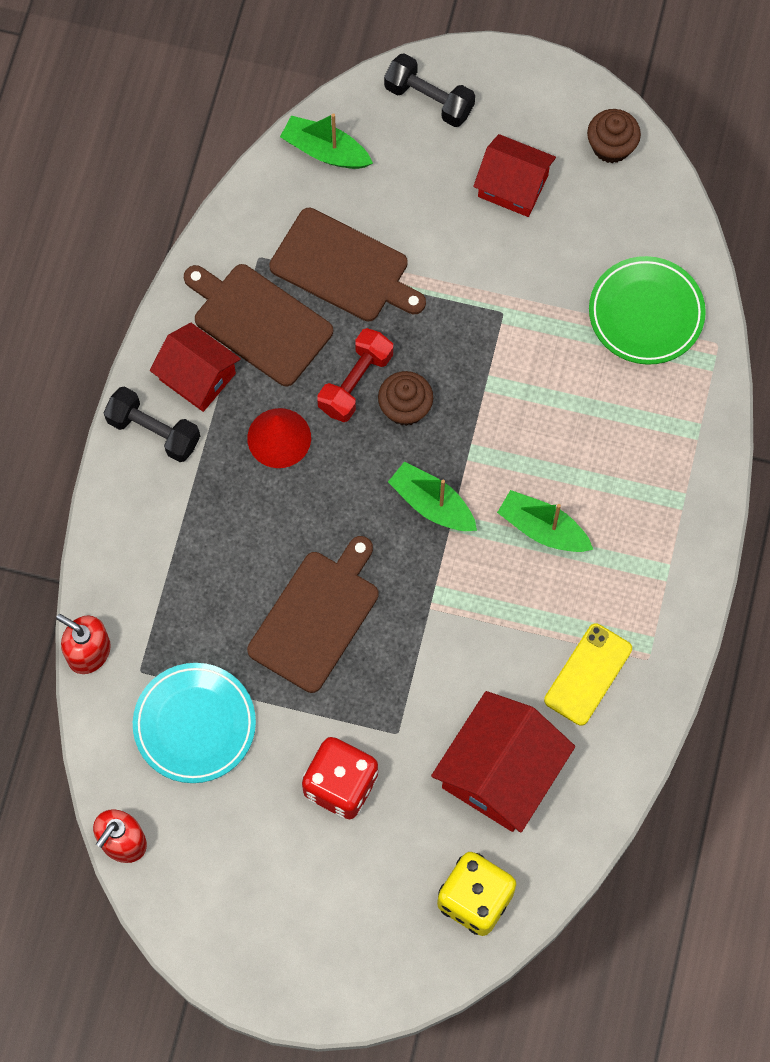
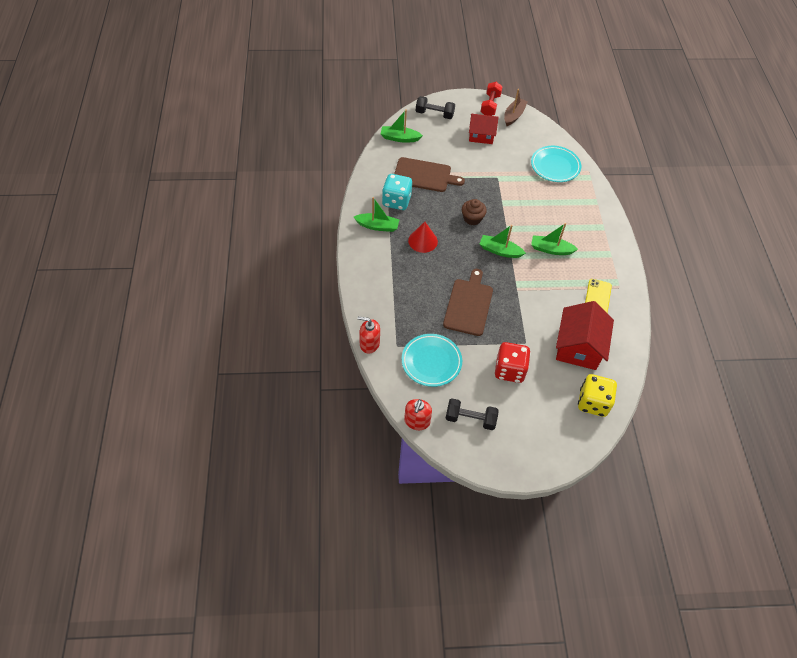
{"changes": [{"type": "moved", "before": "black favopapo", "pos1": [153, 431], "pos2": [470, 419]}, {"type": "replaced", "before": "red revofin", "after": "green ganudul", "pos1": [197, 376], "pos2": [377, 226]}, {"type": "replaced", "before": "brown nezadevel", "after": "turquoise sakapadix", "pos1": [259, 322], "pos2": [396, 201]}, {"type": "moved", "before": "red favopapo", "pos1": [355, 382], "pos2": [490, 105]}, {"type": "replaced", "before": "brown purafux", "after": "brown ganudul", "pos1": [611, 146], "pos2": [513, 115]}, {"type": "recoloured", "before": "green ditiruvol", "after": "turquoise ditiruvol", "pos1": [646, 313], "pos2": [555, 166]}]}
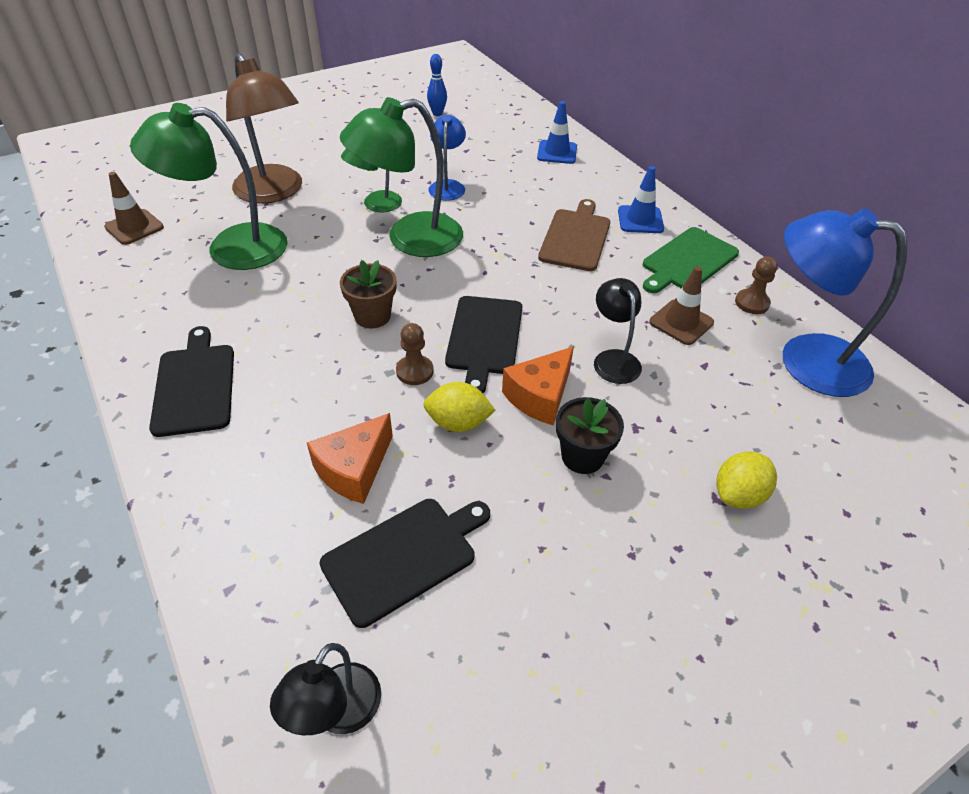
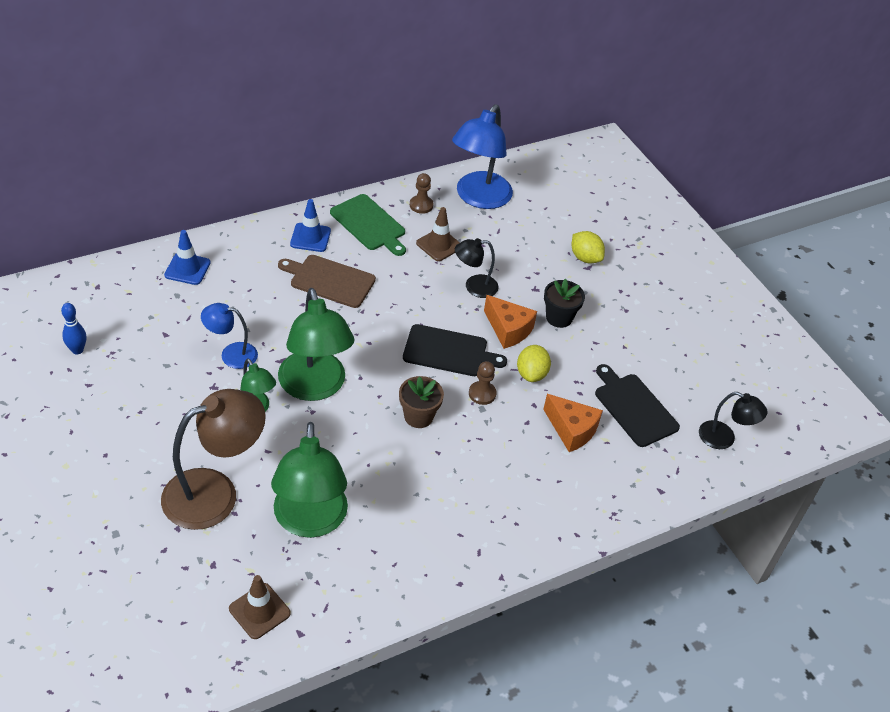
{"changes": [{"type": "removed", "before": "black nezadevel", "pos1": [195, 385]}]}
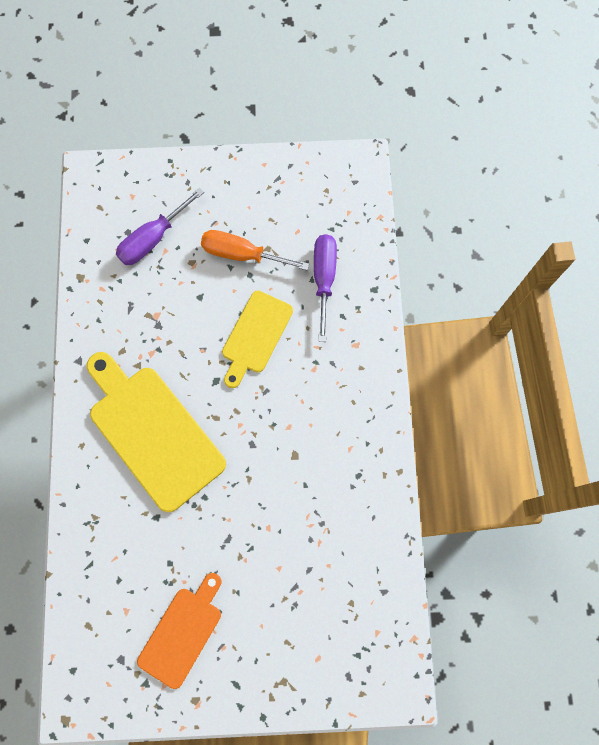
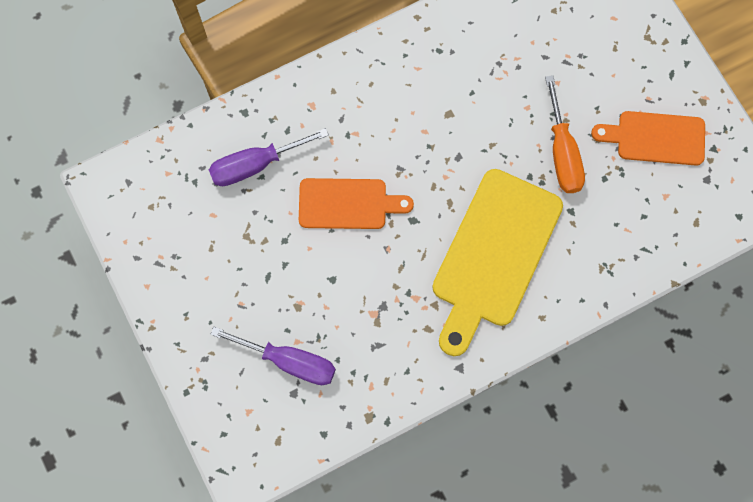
{"changes": [{"type": "moved", "before": "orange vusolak", "pos1": [242, 254], "pos2": [562, 153]}, {"type": "recoloured", "before": "yellow nezadevel", "after": "orange nezadevel", "pos1": [255, 335], "pos2": [347, 204]}]}
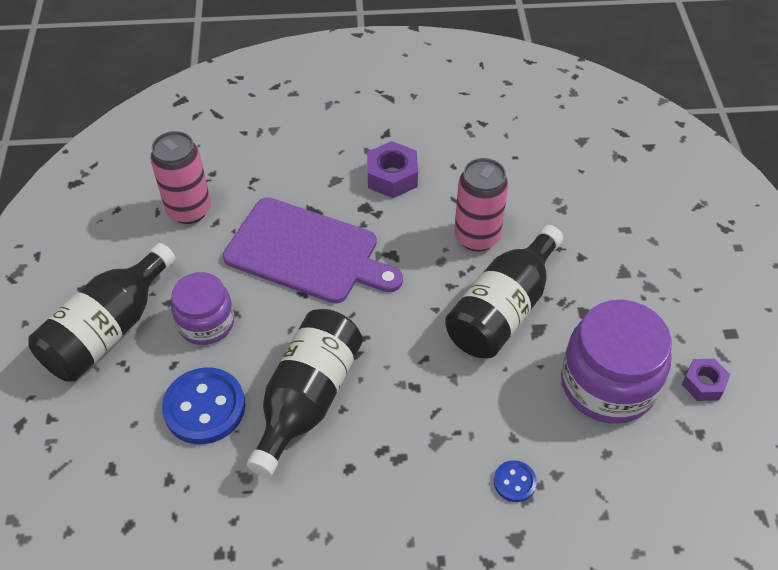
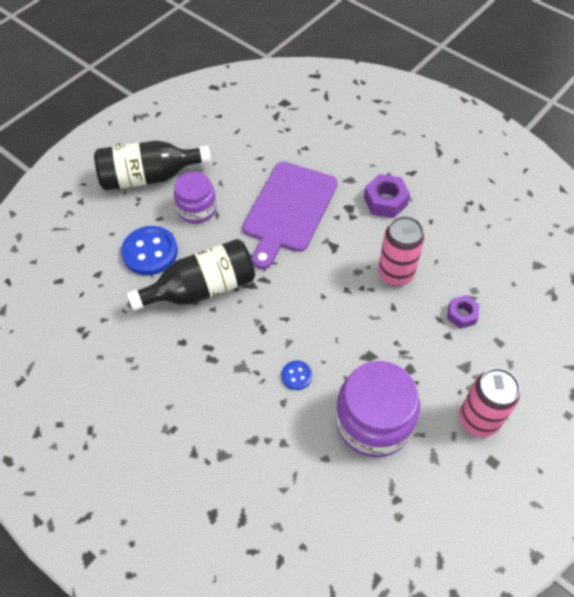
{"changes": [{"type": "moved", "before": "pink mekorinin", "pos1": [189, 210], "pos2": [478, 419]}, {"type": "turned", "before": "purple nezadevel", "pos1": [307, 252], "pos2": [288, 210], "turn": 45}, {"type": "removed", "before": "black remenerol", "pos1": [503, 309]}, {"type": "moved", "before": "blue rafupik", "pos1": [514, 482], "pos2": [296, 376]}, {"type": "moved", "before": "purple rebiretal", "pos1": [703, 383], "pos2": [461, 314]}]}
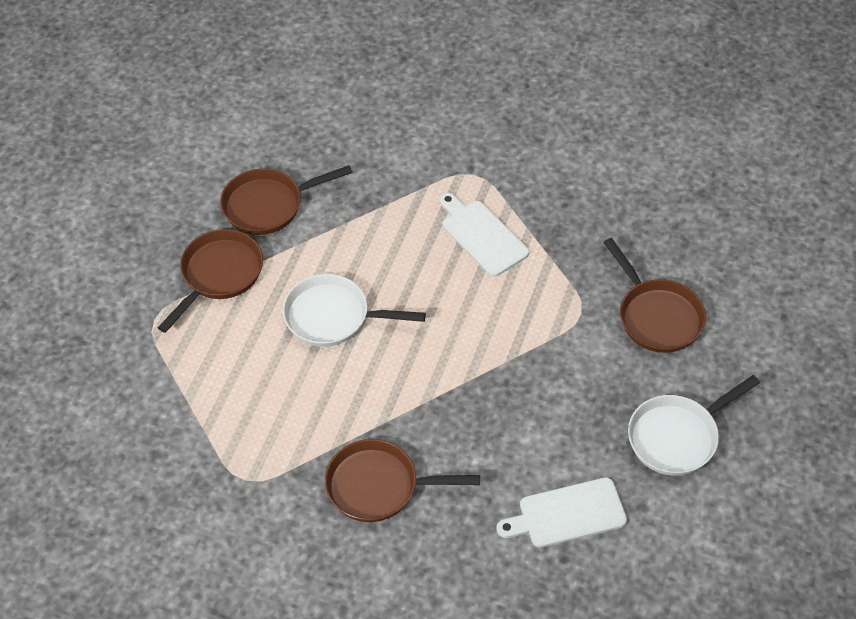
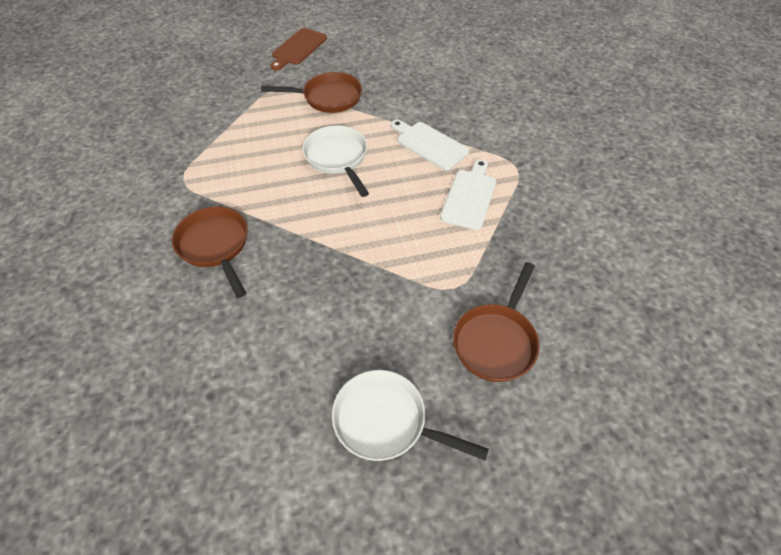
{"changes": [{"type": "removed", "before": "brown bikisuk", "pos1": [268, 205]}, {"type": "moved", "before": "white nezadevel", "pos1": [567, 514], "pos2": [429, 144]}, {"type": "added", "after": "brown nezadevel", "pos2": [298, 48]}]}
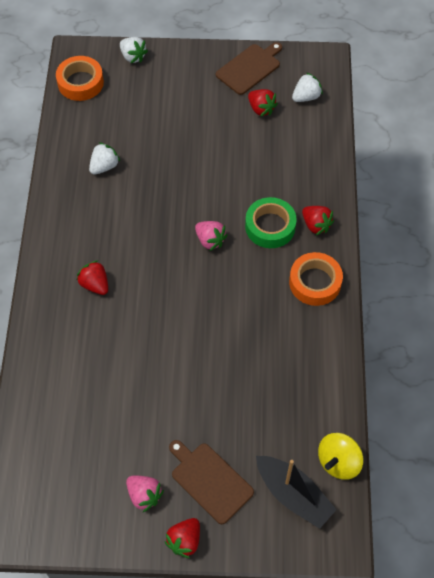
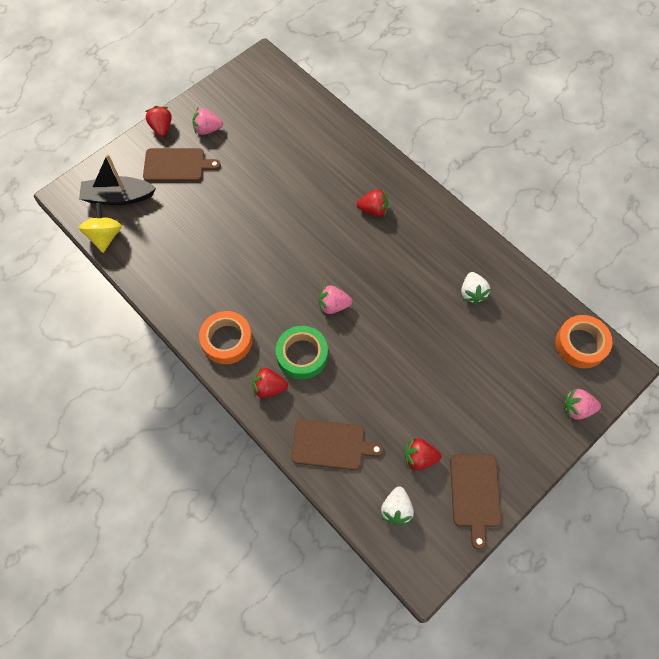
{"changes": [{"type": "recoloured", "before": "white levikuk", "after": "pink levikuk", "pos1": [133, 56], "pos2": [577, 408]}, {"type": "added", "after": "brown nezadevel", "pos2": [331, 444]}]}
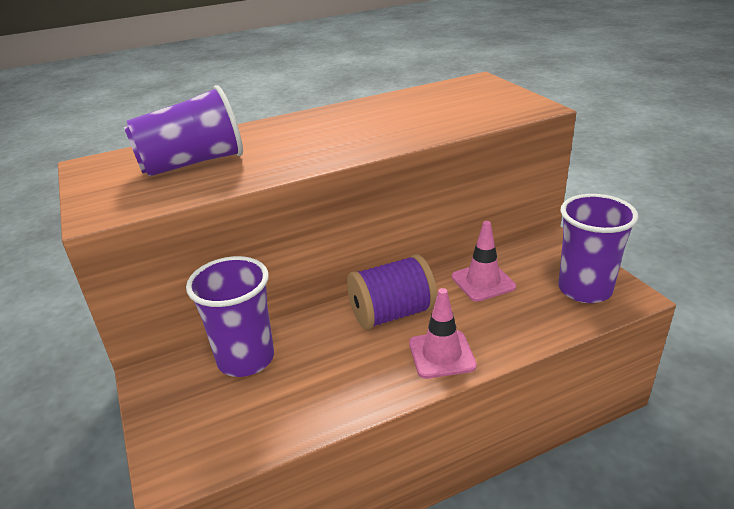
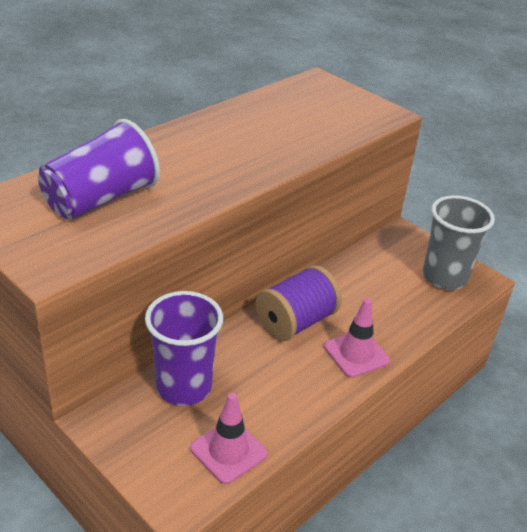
{"changes": [{"type": "moved", "before": "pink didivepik", "pos1": [483, 282], "pos2": [228, 451]}, {"type": "recoloured", "before": "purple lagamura", "after": "grey lagamura", "pos1": [584, 289], "pos2": [444, 277]}]}
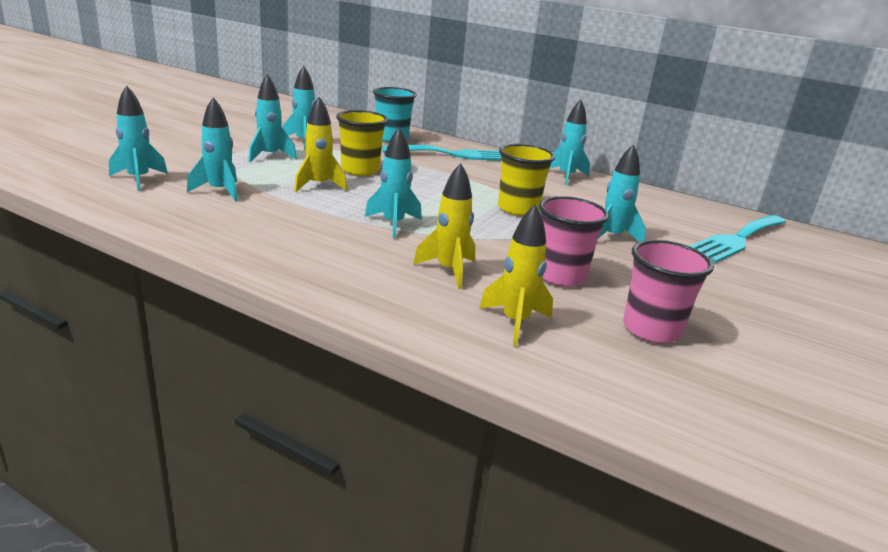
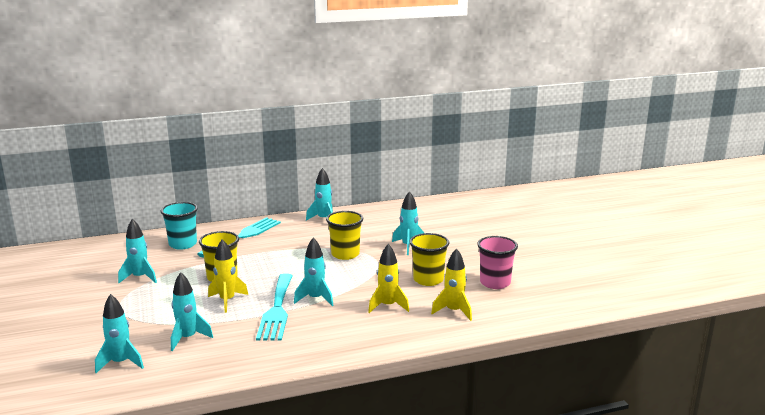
{"changes": [{"type": "removed", "before": "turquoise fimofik", "pos1": [270, 156]}, {"type": "recoloured", "before": "pink lagamura", "after": "yellow lagamura", "pos1": [560, 276], "pos2": [428, 280]}, {"type": "moved", "before": "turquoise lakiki", "pos1": [736, 239], "pos2": [277, 310]}]}
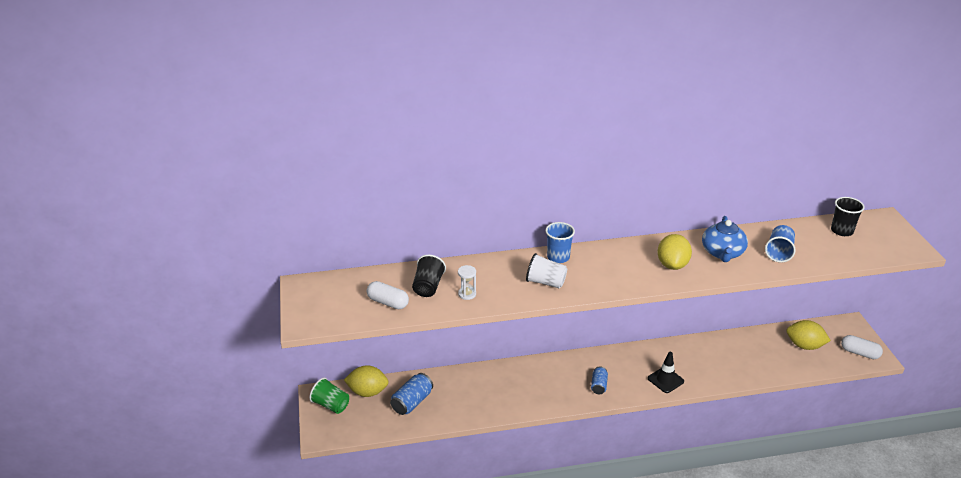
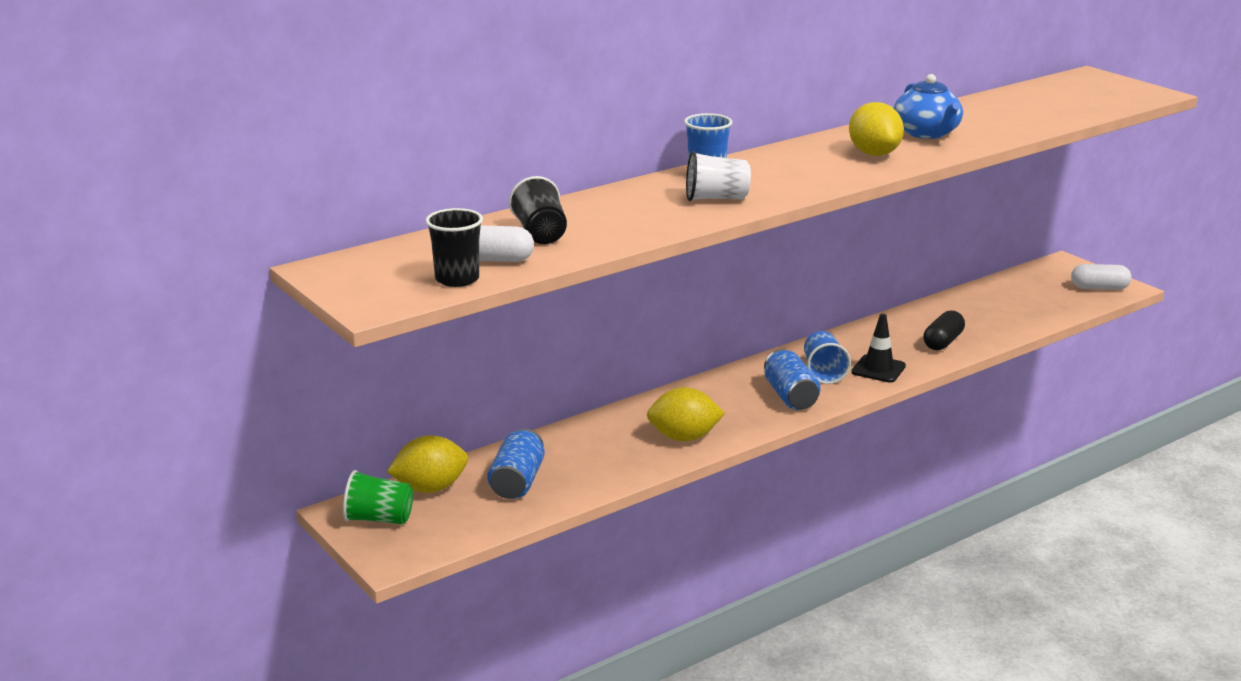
{"changes": [{"type": "removed", "before": "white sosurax", "pos1": [467, 294]}, {"type": "resized", "before": "blue mekorinin", "pos1": [598, 385], "pos2": [790, 396], "scale": 1.57}, {"type": "moved", "before": "blue lagamura", "pos1": [779, 252], "pos2": [823, 372]}, {"type": "moved", "before": "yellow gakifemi", "pos1": [804, 346], "pos2": [684, 437]}, {"type": "moved", "before": "black lagamura", "pos1": [842, 231], "pos2": [457, 279]}, {"type": "added", "after": "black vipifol", "pos2": [943, 342]}]}
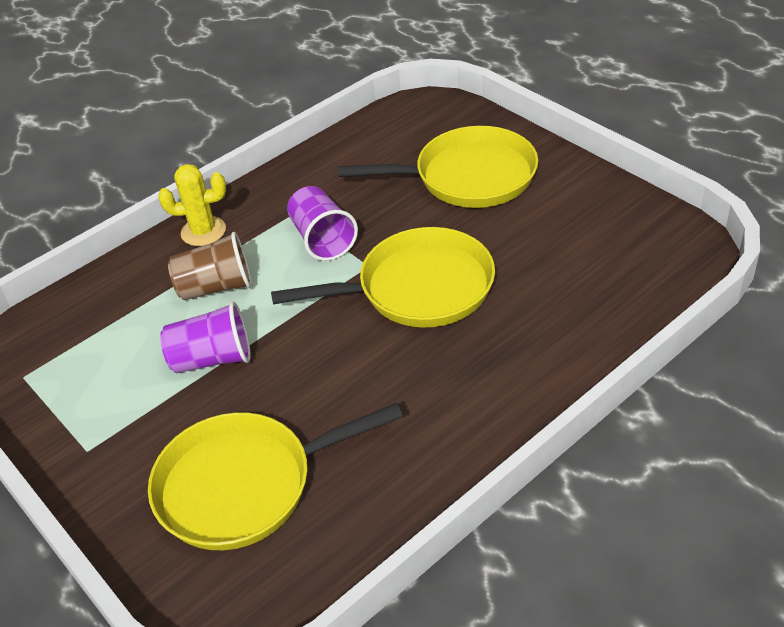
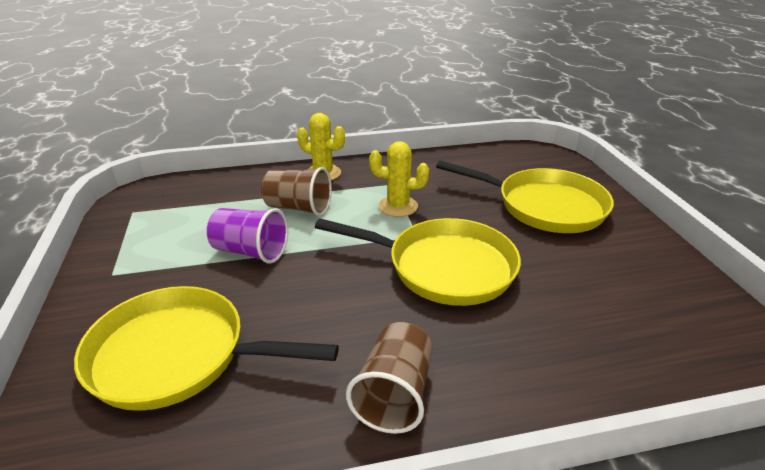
{"changes": [{"type": "replaced", "before": "purple lagamura", "after": "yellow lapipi", "pos1": [322, 239], "pos2": [398, 206]}, {"type": "added", "after": "brown lagamura", "pos2": [394, 394]}]}
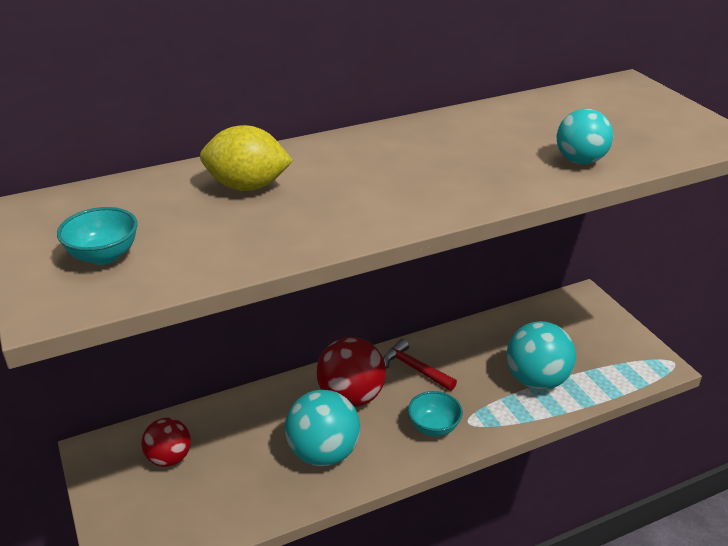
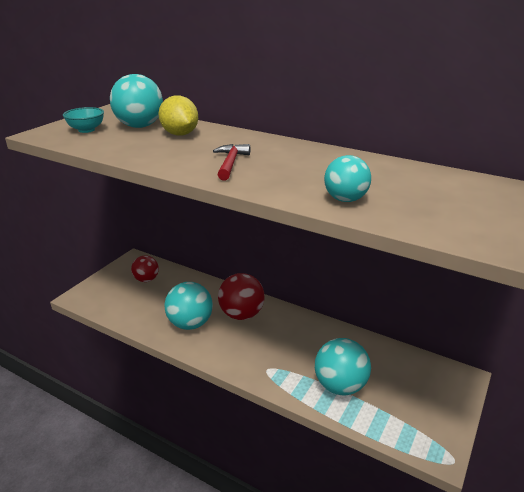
{"changes": [{"type": "moved", "before": "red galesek", "pos1": [415, 368], "pos2": [230, 163]}, {"type": "removed", "before": "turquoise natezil", "pos1": [434, 427]}, {"type": "added", "after": "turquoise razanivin", "pos2": [139, 126]}]}
